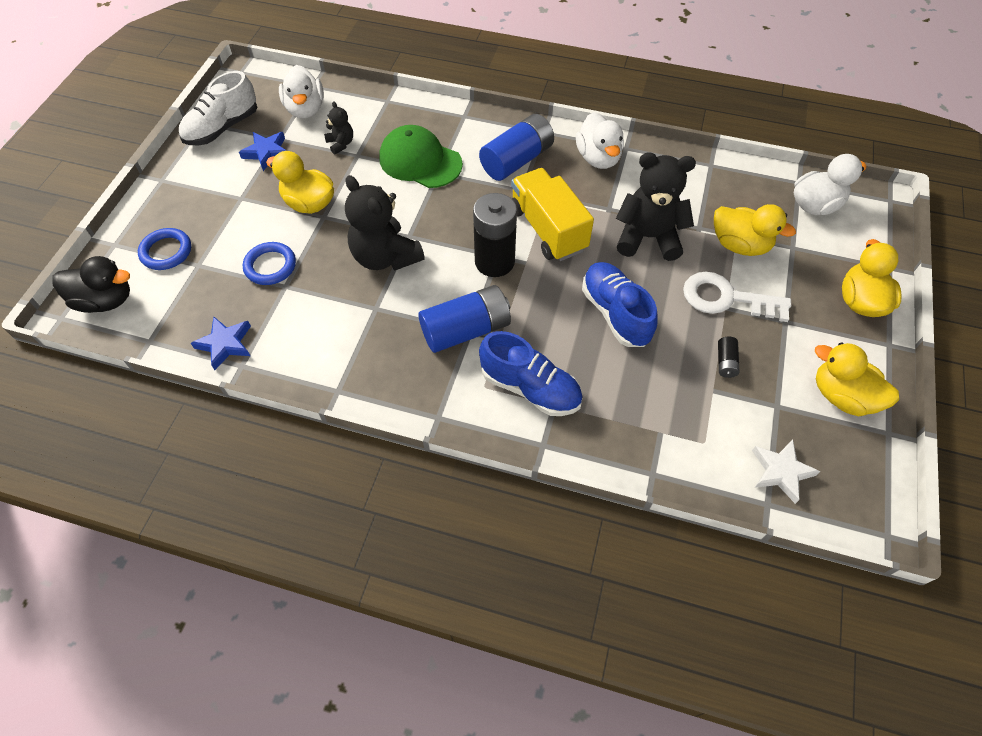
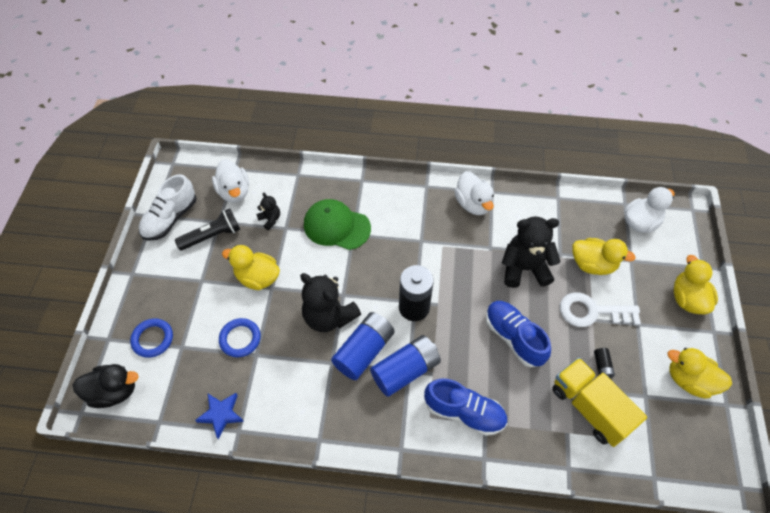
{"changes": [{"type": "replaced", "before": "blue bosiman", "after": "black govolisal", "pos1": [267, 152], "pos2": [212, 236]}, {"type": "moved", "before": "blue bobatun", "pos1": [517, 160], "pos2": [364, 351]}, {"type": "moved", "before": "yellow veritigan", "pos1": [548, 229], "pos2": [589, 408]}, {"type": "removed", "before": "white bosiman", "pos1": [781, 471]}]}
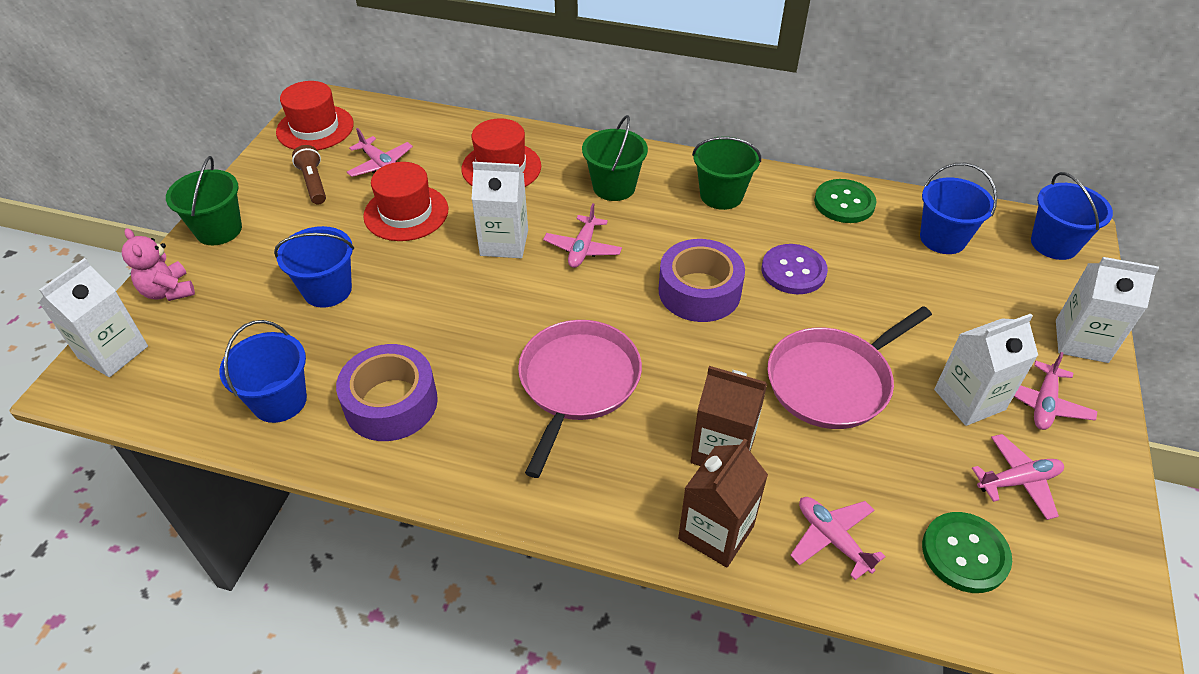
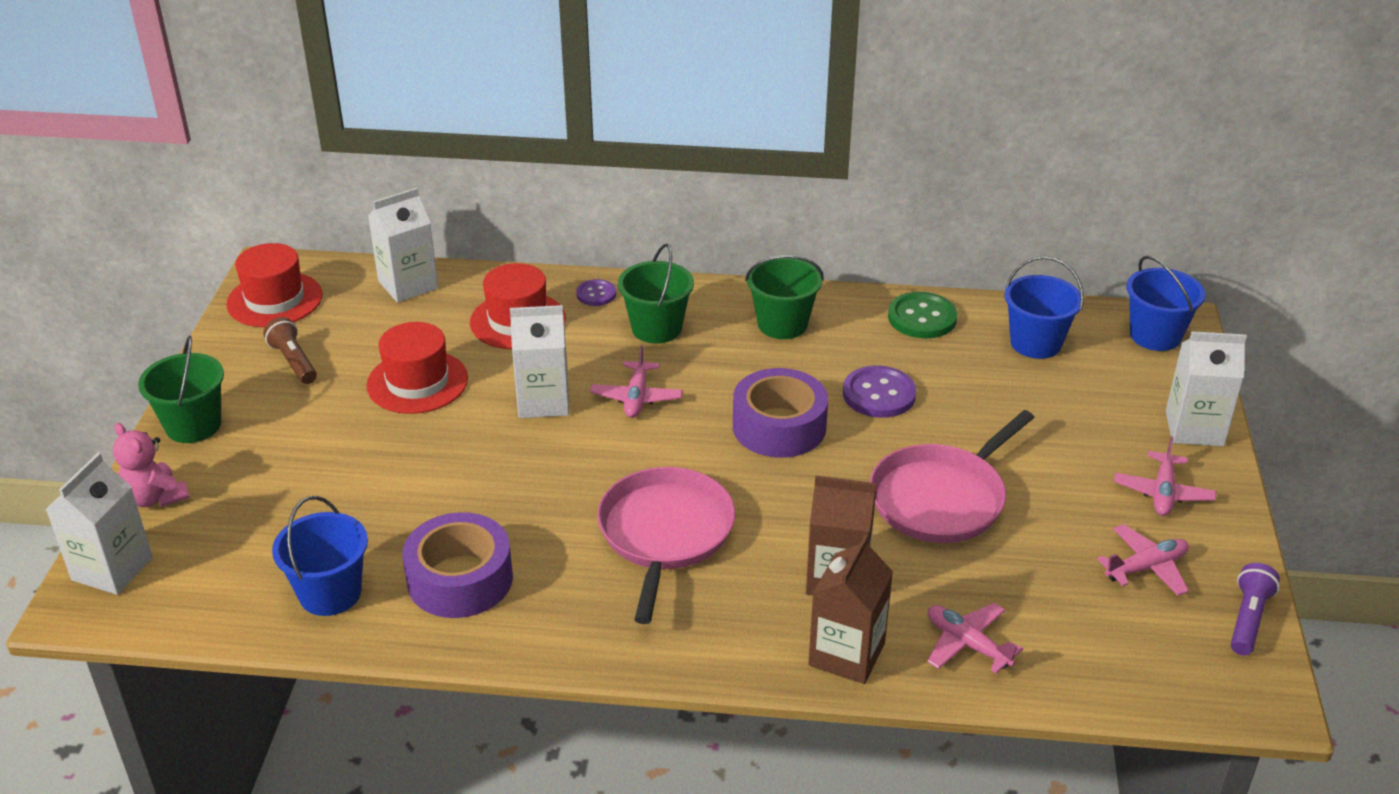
{"changes": [{"type": "removed", "before": "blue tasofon", "pos1": [327, 290]}, {"type": "removed", "before": "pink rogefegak", "pos1": [380, 164]}, {"type": "removed", "before": "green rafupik", "pos1": [965, 553]}, {"type": "moved", "before": "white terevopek", "pos1": [969, 399], "pos2": [408, 285]}, {"type": "added", "after": "purple rafupik", "pos2": [596, 294]}, {"type": "added", "after": "purple govolisal", "pos2": [1248, 619]}]}
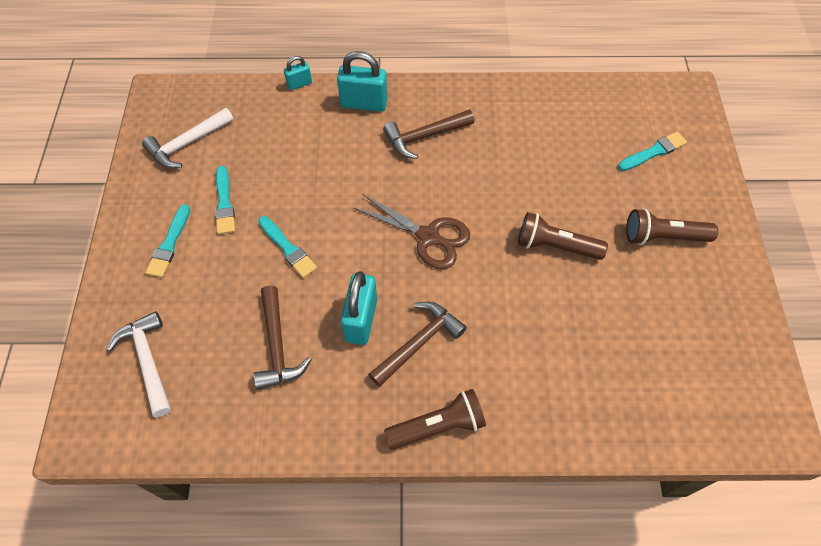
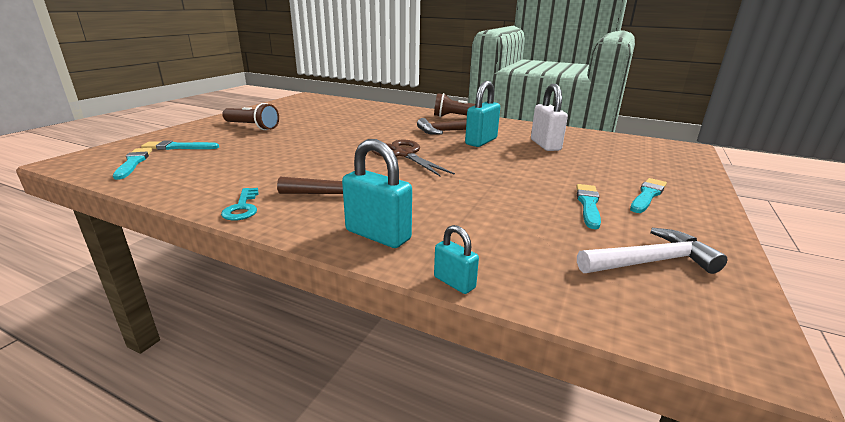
{"changes": [{"type": "removed", "before": "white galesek", "pos1": [147, 360]}, {"type": "replaced", "before": "brown galesek", "after": "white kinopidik", "pos1": [277, 346], "pos2": [545, 145]}, {"type": "moved", "before": "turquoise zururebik", "pos1": [288, 248], "pos2": [133, 163]}, {"type": "turned", "before": "turquoise kinopidik", "pos1": [299, 84], "pos2": [454, 282], "turn": 45}, {"type": "removed", "before": "brown govolisal", "pos1": [555, 246]}, {"type": "added", "after": "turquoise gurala", "pos2": [242, 208]}]}
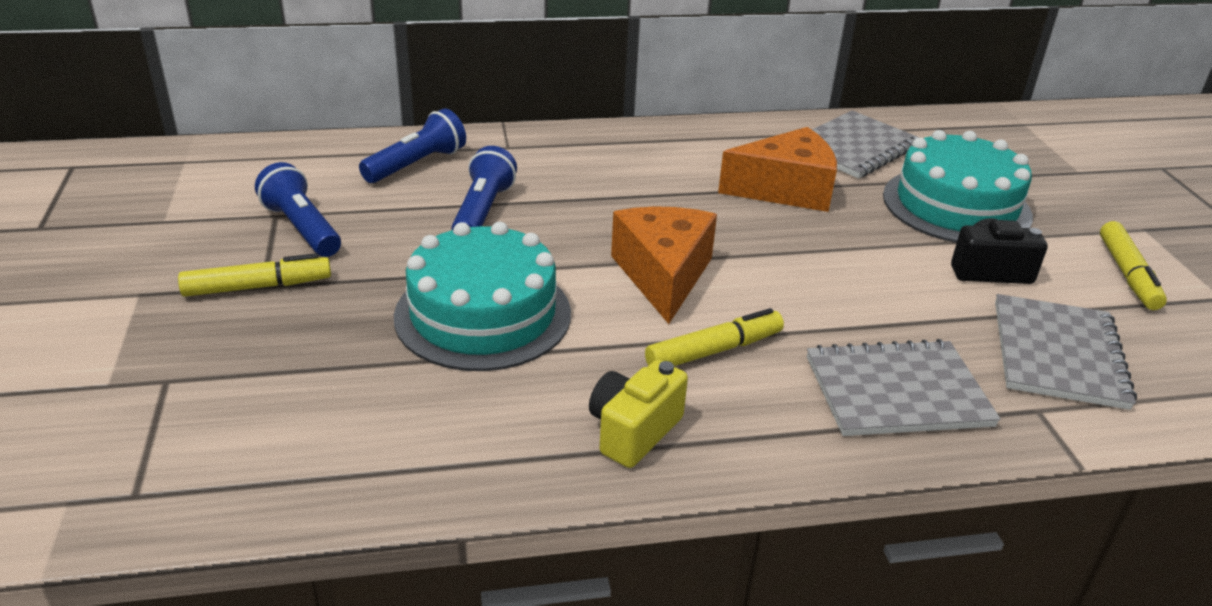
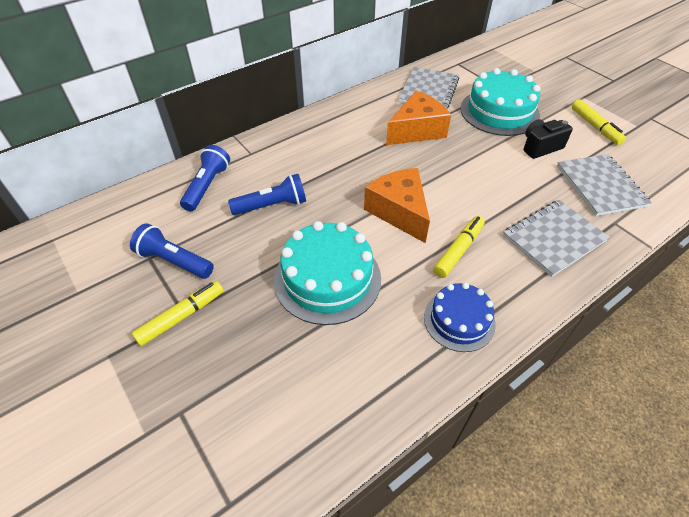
{"changes": [{"type": "turned", "before": "blue govolisal", "pos1": [483, 211], "pos2": [272, 206], "turn": 90}, {"type": "replaced", "before": "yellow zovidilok", "after": "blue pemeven", "pos1": [633, 431], "pos2": [459, 320]}]}
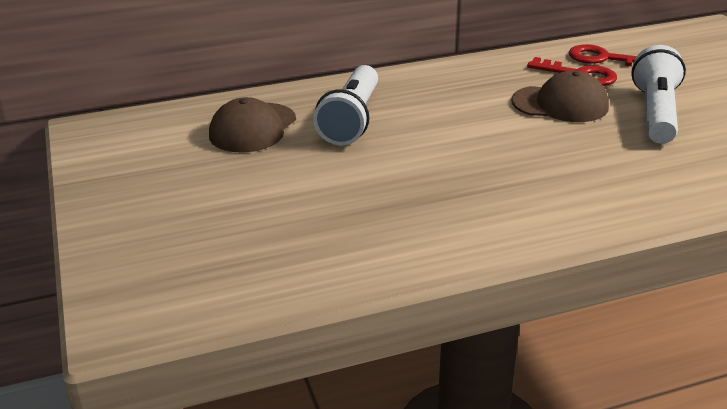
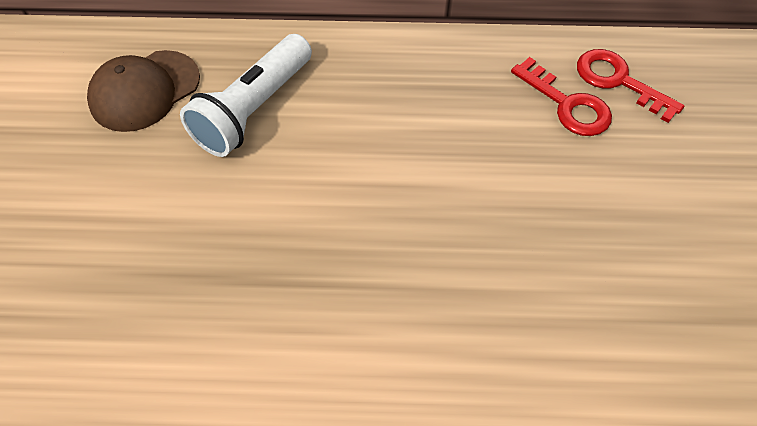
{"changes": [{"type": "removed", "before": "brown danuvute", "pos1": [560, 104]}, {"type": "removed", "before": "white govolisal", "pos1": [655, 113]}]}
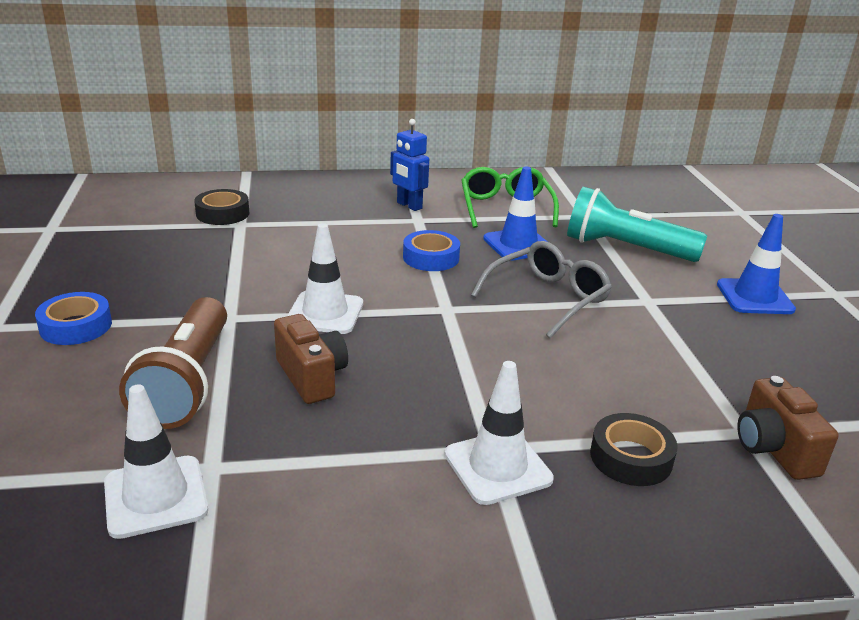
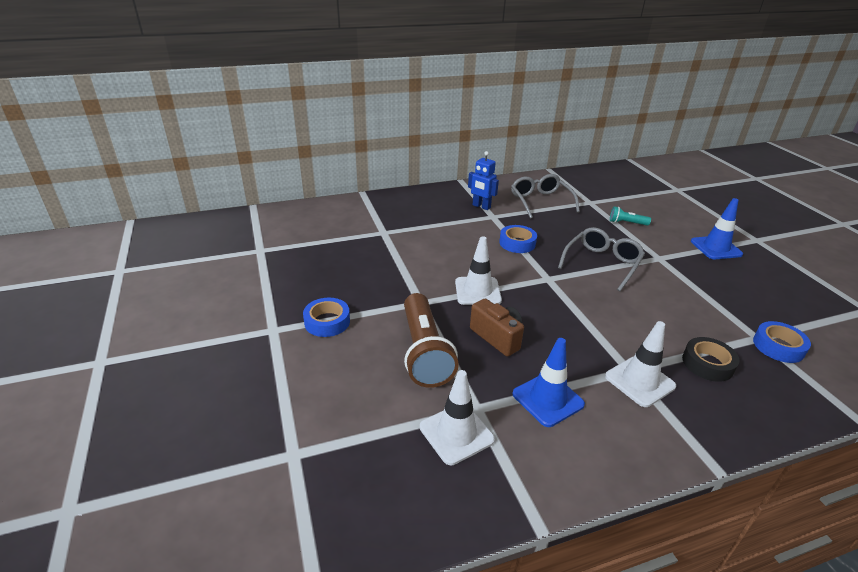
{"changes": [{"type": "removed", "before": "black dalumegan", "pos1": [222, 213]}, {"type": "recoloured", "before": "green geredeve", "after": "grey geredeve", "pos1": [505, 208], "pos2": [540, 201]}, {"type": "moved", "before": "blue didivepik", "pos1": [518, 245], "pos2": [548, 399]}, {"type": "resized", "before": "turquoise govolisal", "pos1": [625, 248], "pos2": [626, 223], "scale": 0.47}, {"type": "replaced", "before": "brown zovidilok", "after": "blue dalumegan", "pos1": [773, 449], "pos2": [778, 346]}]}
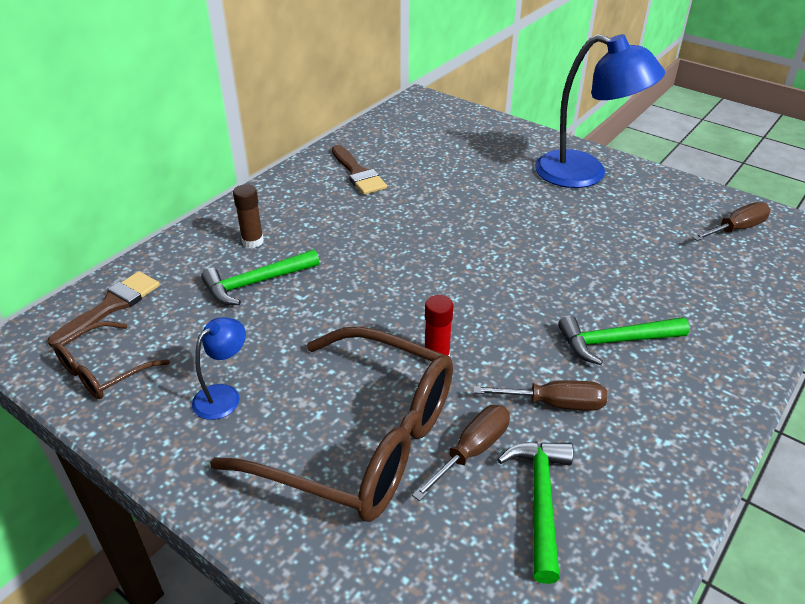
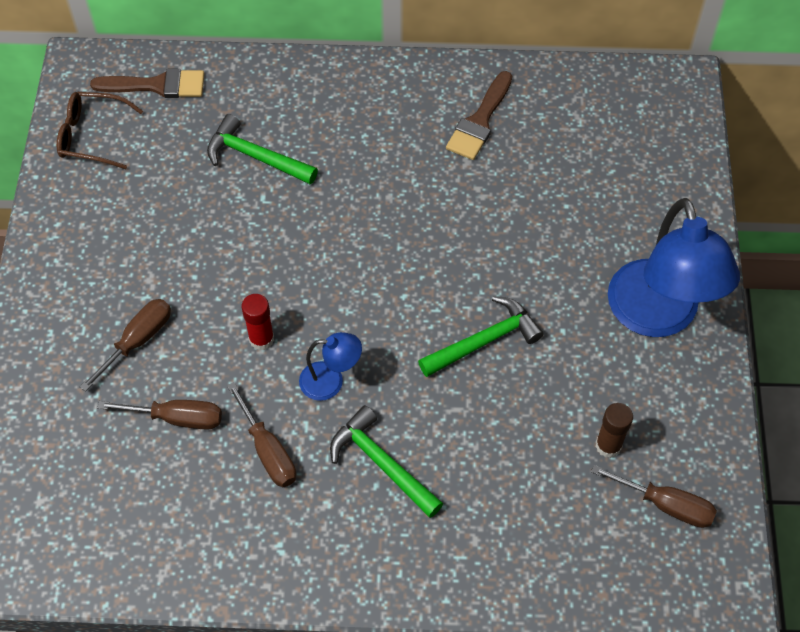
{"changes": [{"type": "moved", "before": "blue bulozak", "pos1": [224, 395], "pos2": [331, 381]}, {"type": "replaced", "before": "brown geredeve", "after": "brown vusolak", "pos1": [361, 441], "pos2": [138, 341]}, {"type": "moved", "before": "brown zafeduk", "pos1": [252, 241], "pos2": [608, 445]}, {"type": "moved", "before": "green galesek", "pos1": [540, 500], "pos2": [485, 340]}]}
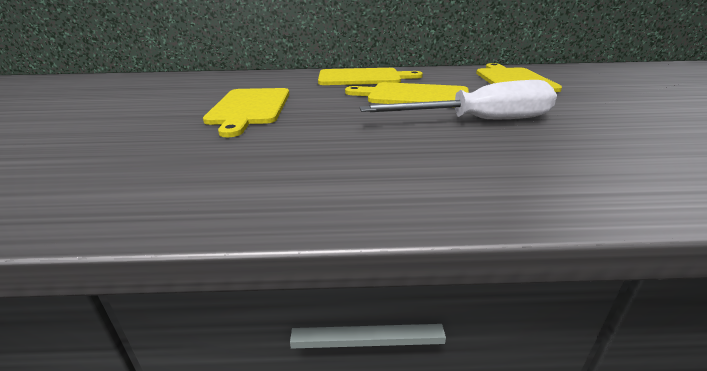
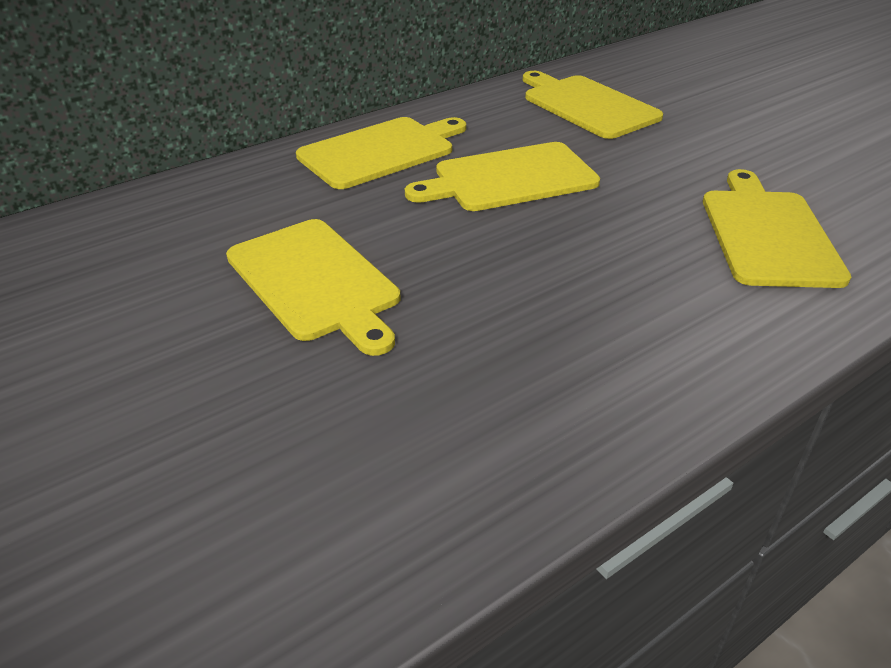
{"changes": [{"type": "removed", "before": "white vusolak", "pos1": [479, 121]}, {"type": "added", "after": "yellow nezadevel", "pos2": [767, 233]}]}
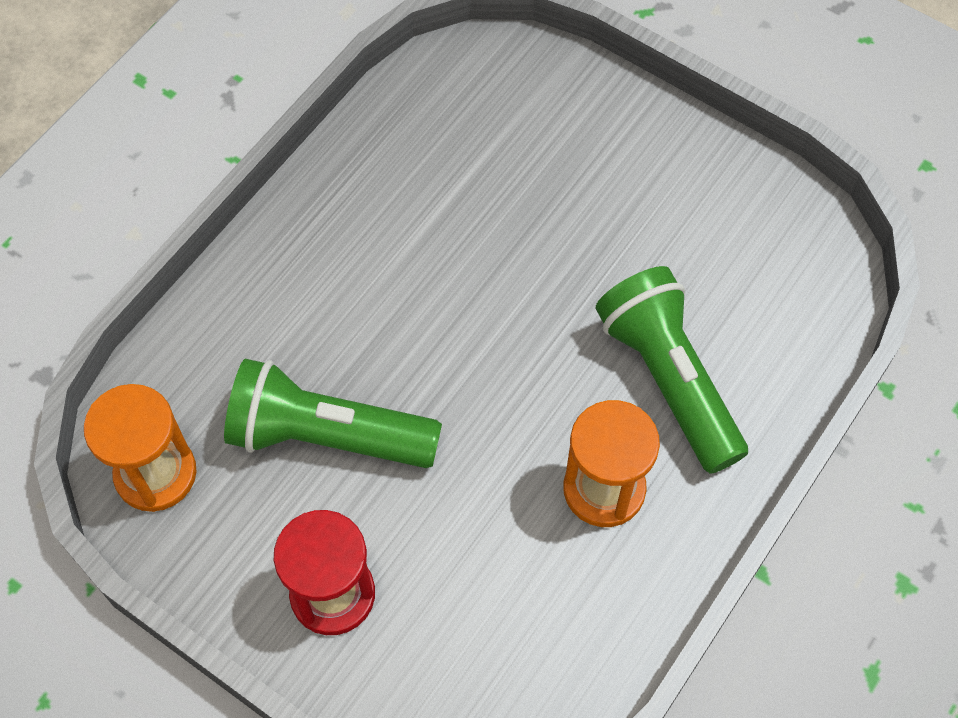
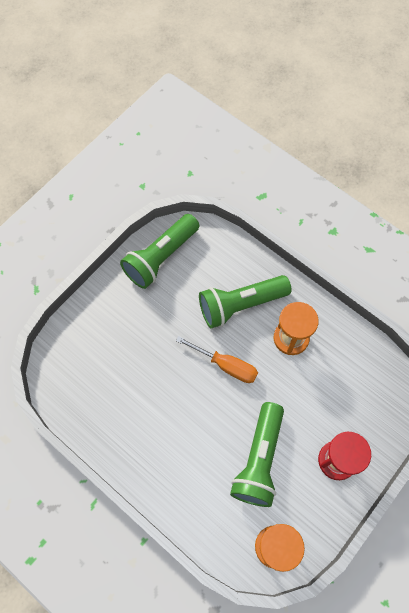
{"changes": [{"type": "added", "after": "green govolisal", "pos2": [161, 257]}, {"type": "added", "after": "orange vusolak", "pos2": [226, 365]}]}
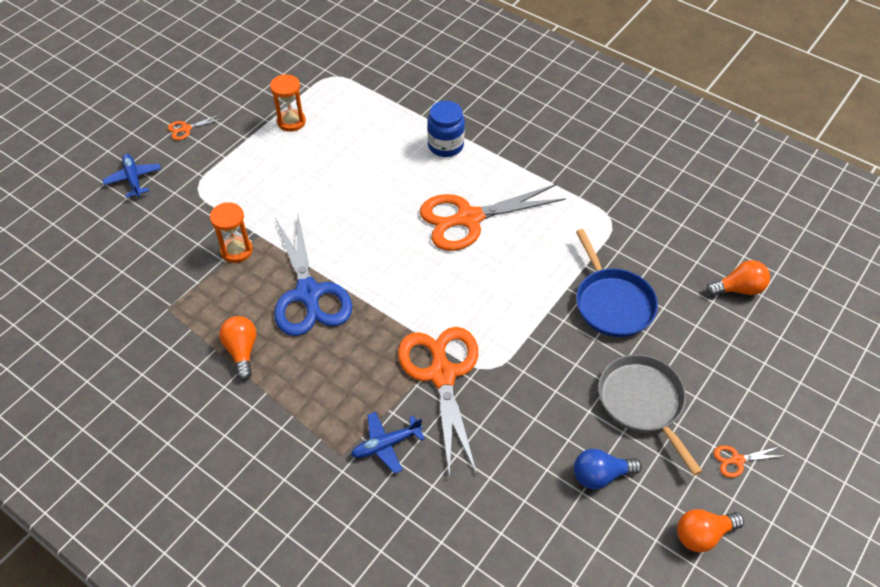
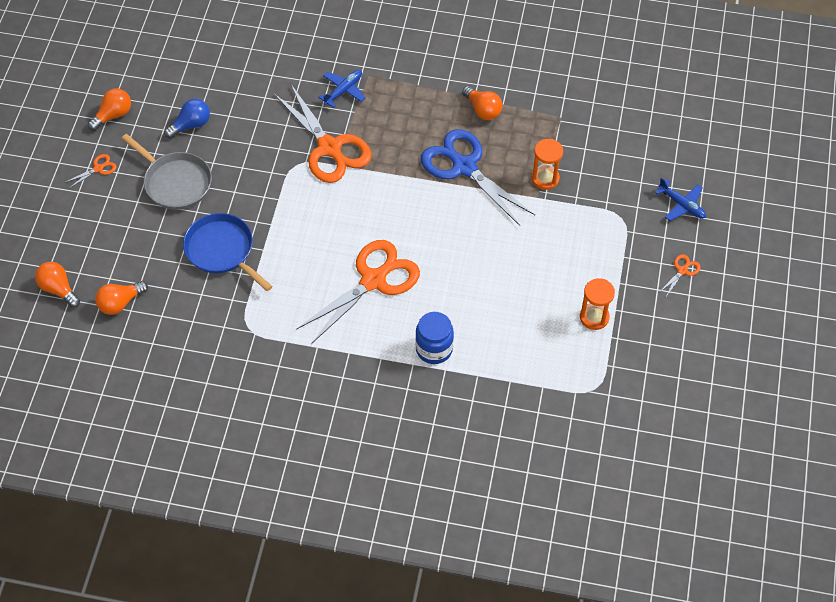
{"changes": [{"type": "added", "after": "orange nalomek", "pos2": [58, 289]}]}
